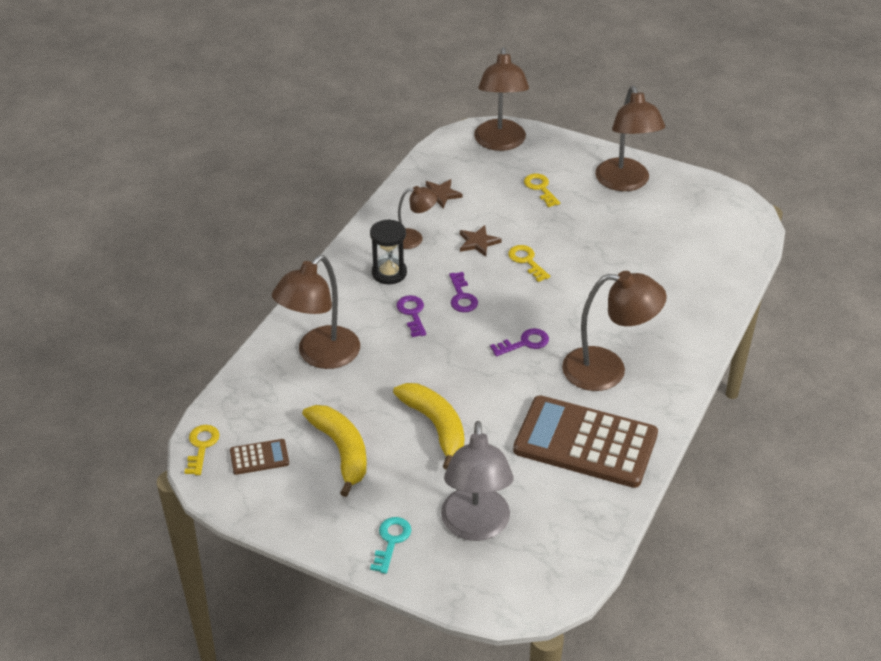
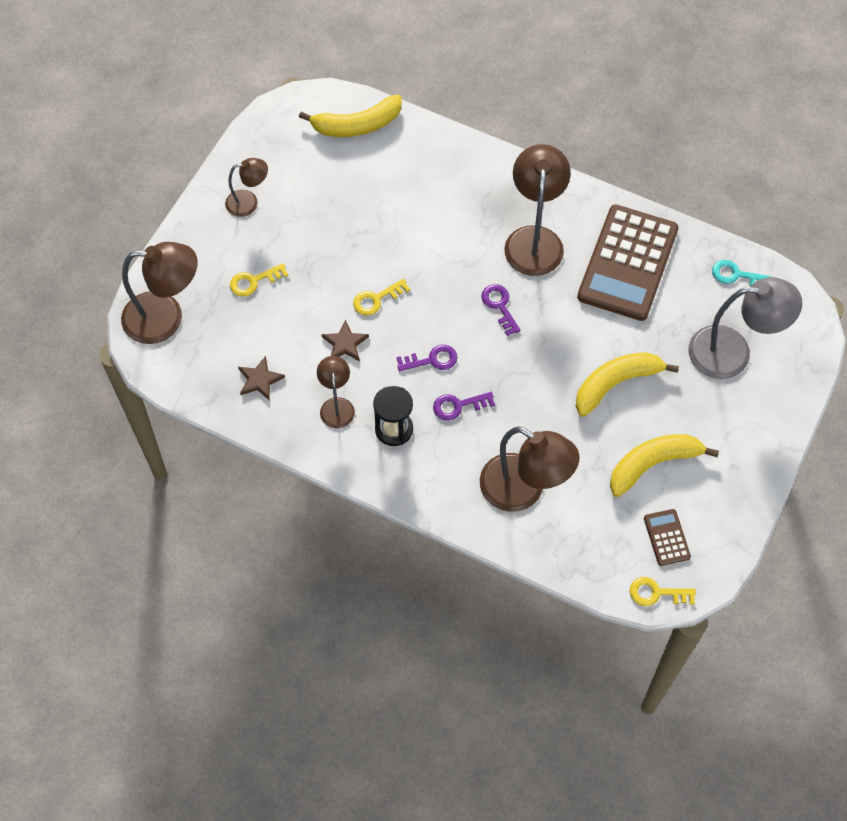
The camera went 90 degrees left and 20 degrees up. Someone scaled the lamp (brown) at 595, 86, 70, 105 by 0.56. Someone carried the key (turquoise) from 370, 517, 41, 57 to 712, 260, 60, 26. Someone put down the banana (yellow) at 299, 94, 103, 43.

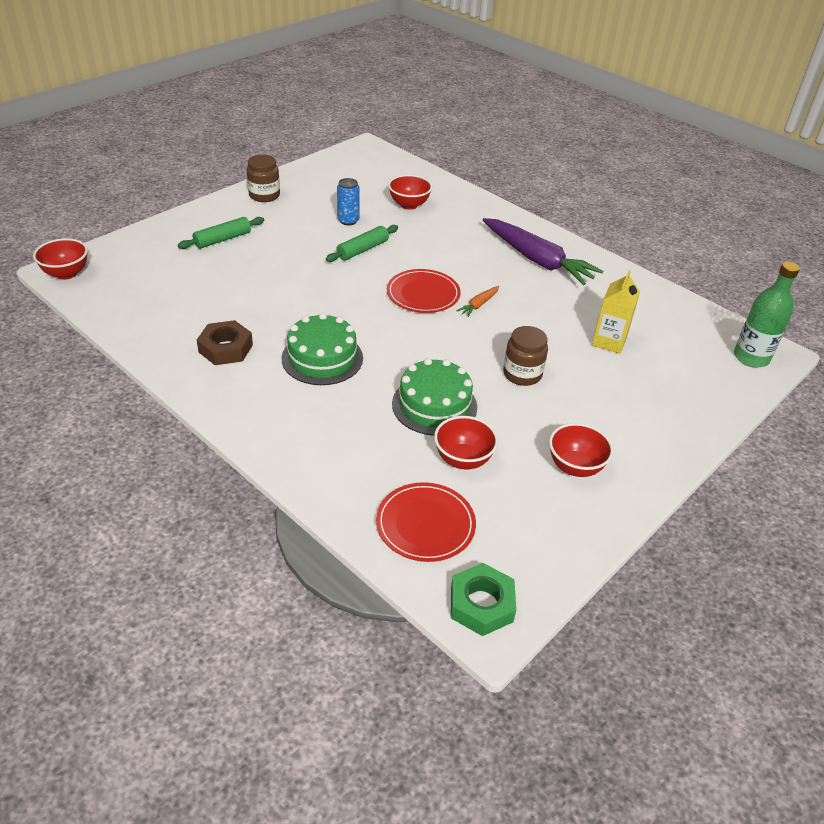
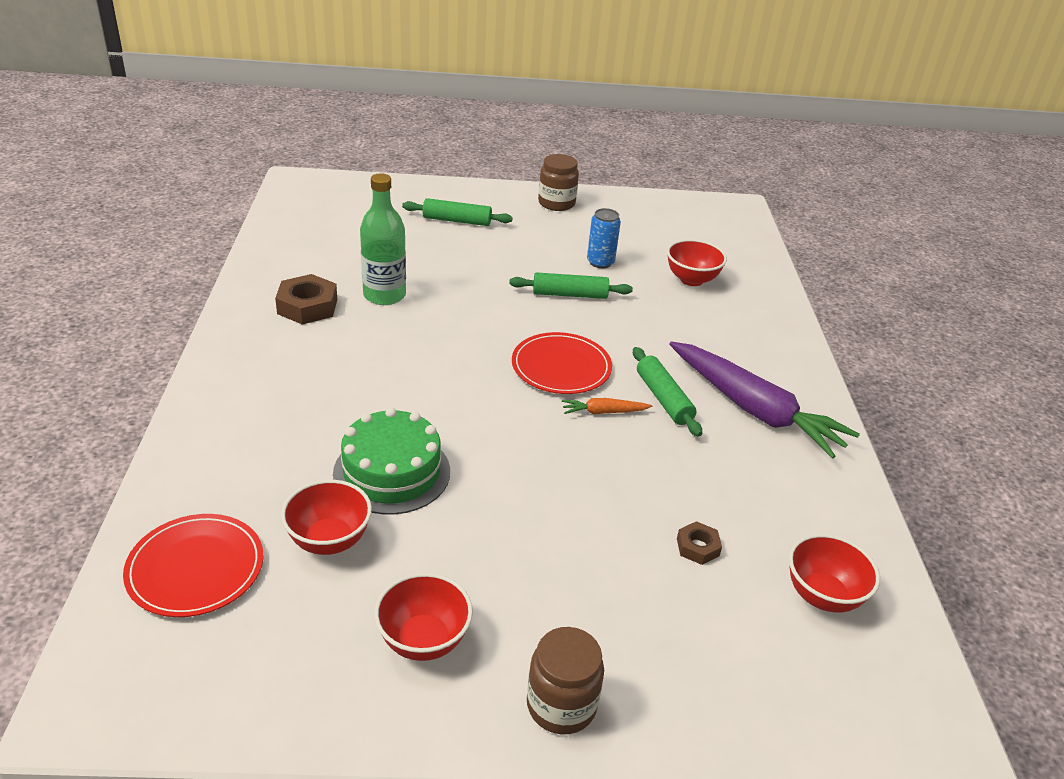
The camera went 45 degrees right and 5 degrees down. Someone rotated the carrot (purple) at 482, 218, 121, 67 by 45 degrees counterclockwise. Someone carried the bowl (red) from 33, 238, 55, 42 to 789, 534, 91, 79. Someone carried the bottle (green) from 734, 262, 66, 106 to 360, 173, 46, 132. Someone swapped the carton (yellow) at 592, 270, 48, 84 for the nut (brown) at 677, 521, 45, 44. Someone took away the cake (green) at 282, 313, 81, 72. Someone carried the jar (brown) from 503, 326, 45, 60 to 527, 627, 77, 107. Someone took away the nut (green) at 451, 563, 65, 73. Someone put down the rolling pin (green) at 633, 347, 69, 90.

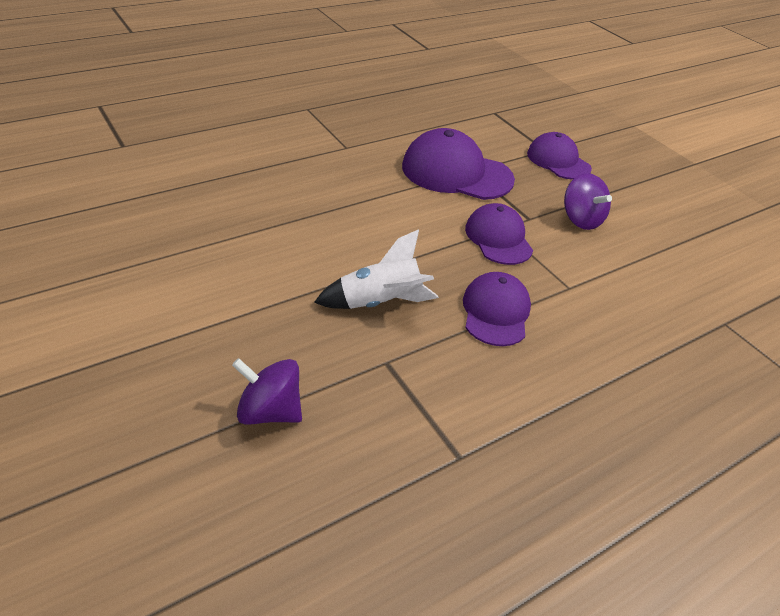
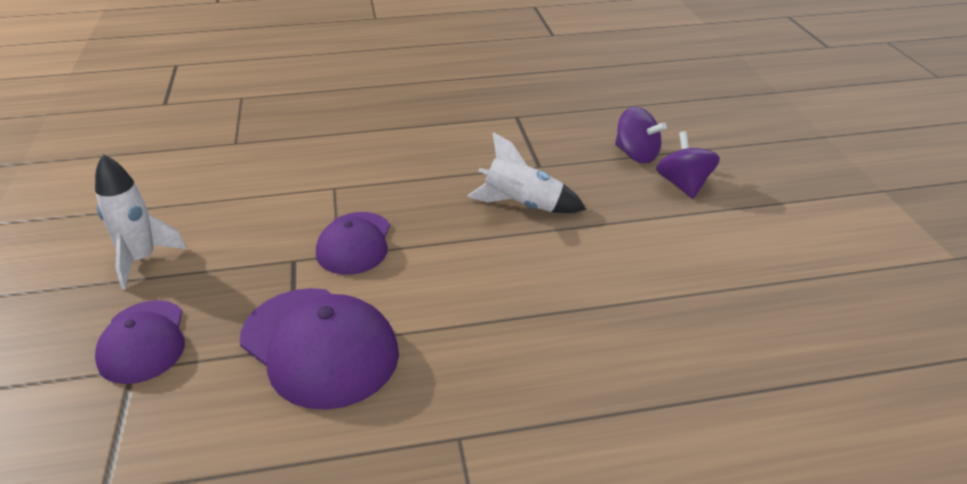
The camera went 155 degrees left and 5 degrees down. Someone carried the spinning top (purple) from 564, 173, 48, 57 to 656, 131, 64, 68. Someone took away the cap (purple) at 463, 272, 68, 74. Someone put down the rocket (white) at 95, 154, 92, 135.

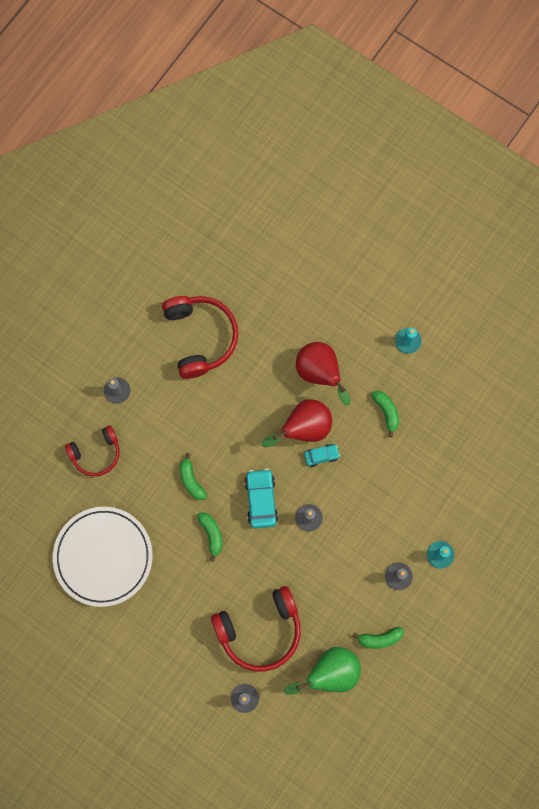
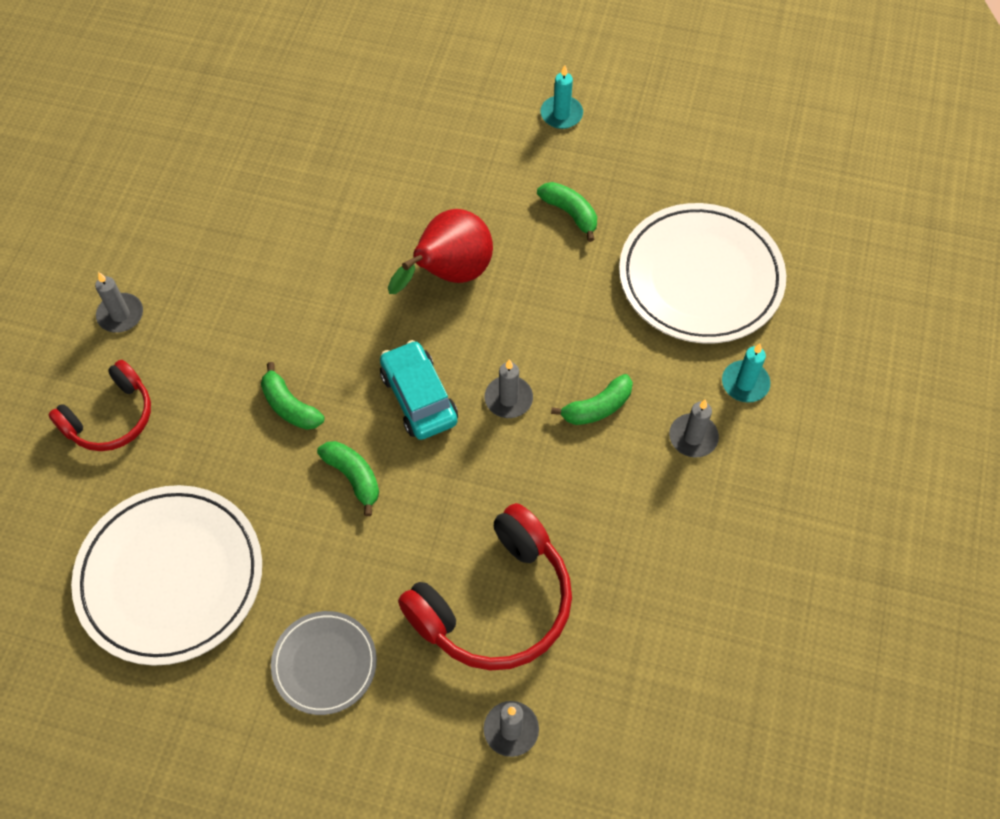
The camera went 20 degrees left and 15 degrees down. Someone took away the headphones (red) at 162, 296, 76, 83. Someone took away the pear (red) at 296, 342, 55, 64. Someone took away the car (turquoise) at 304, 444, 36, 23. Someone carried the banana (green) from 352, 627, 52, 22 to 551, 374, 82, 51. Someone took away the pear (green) at 284, 647, 77, 48. Someone put down the plate (white) at 619, 203, 167, 140. Someone put down the plate (grey) at 271, 611, 106, 104.

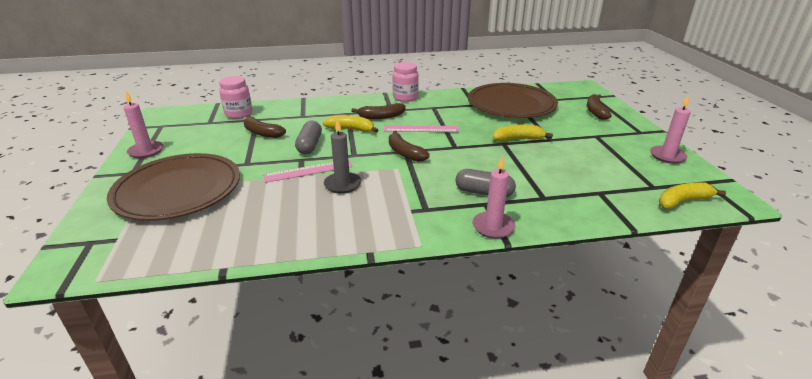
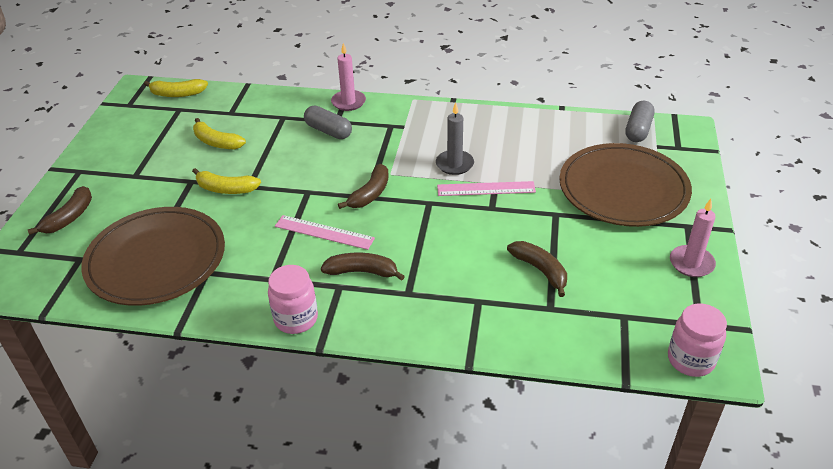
The camera went 160 degrees left and 10 degrees up. Someone carried the jar (pink) from 219, 76, 33, 43 to 668, 303, 59, 74. Someone took away the candle (pink) at 650, 96, 41, 68. Someone carried the banana (yellow) from 323, 115, 55, 18 to 193, 118, 53, 31. Someone carried the capsule (grey) from 295, 121, 27, 33 to 625, 101, 29, 41. Someone rotated the banana (brown) at 389, 131, 41, 31 by 45 degrees clockwise.

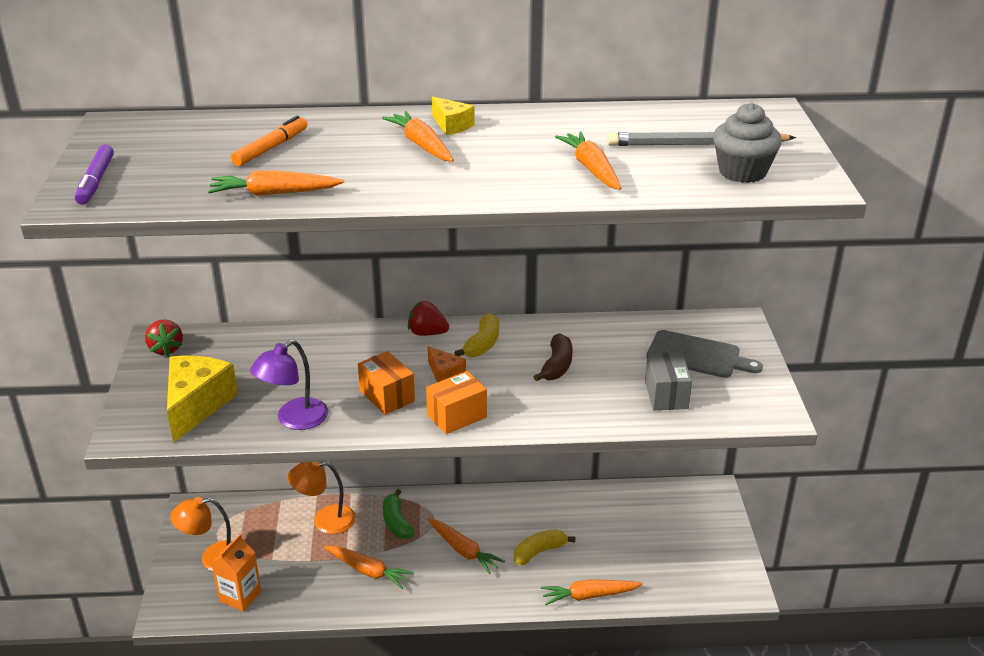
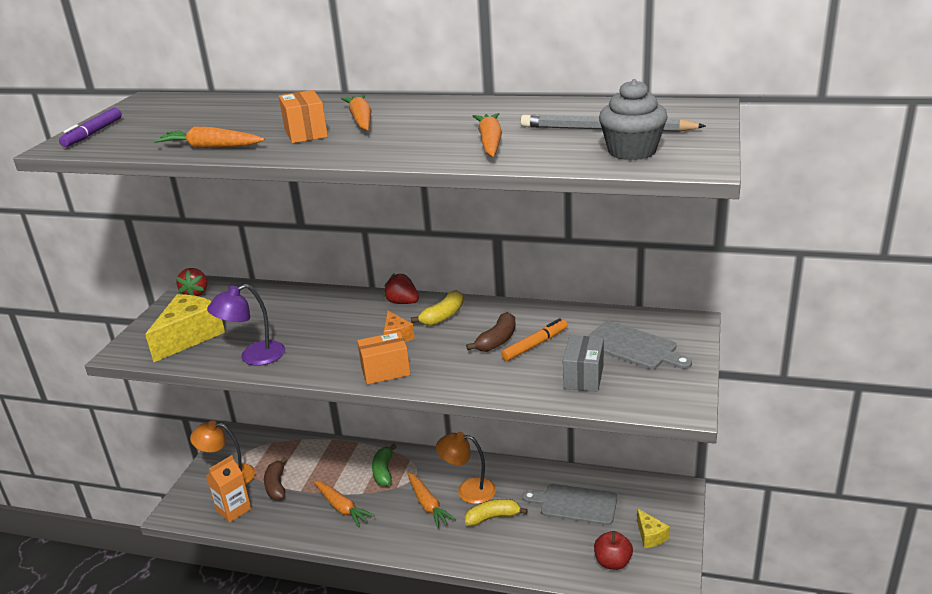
The camera went 20 degrees right and 5 degrees down. Someone carried the cheese (yellow) from 432, 96, 43, 39 to 637, 508, 33, 40. Someone carried the marker (orange) from 231, 116, 77, 50 to 501, 318, 66, 43. Someone carried the box (orange) from 358, 351, 57, 64 to 279, 90, 49, 53. Someone carried the lamp (orange) from 288, 462, 68, 72 to 436, 432, 60, 72. Someone took away the carrot (orange) at 541, 579, 102, 26. Someone put down the banana (brown) at 264, 457, 23, 43. Someone put down the cutting board (grey) at 522, 484, 95, 41. Someone put down the apple (red) at 594, 531, 39, 39.

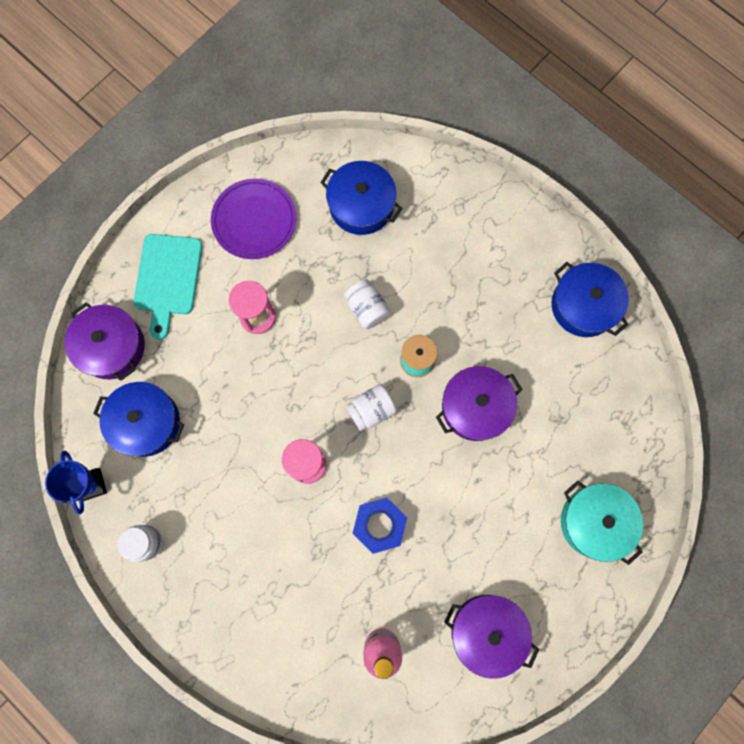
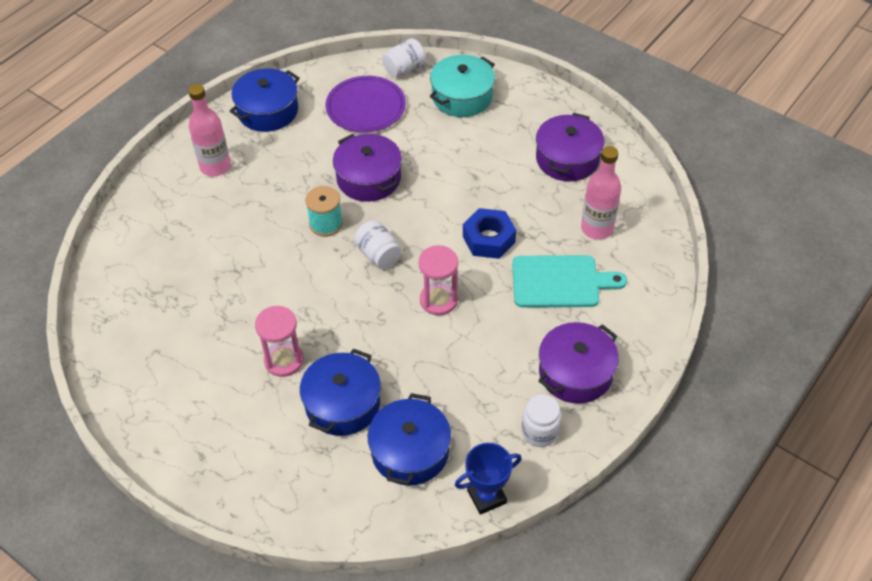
The camera went 95 degrees left and 25 degrees down. Someone carried the pot (blue) from 320, 161, 82, 74 to 300, 349, 81, 87. Someone carried the plate (purple) from 211, 179, 85, 80 to 325, 76, 81, 56. Someone carried the cutting board (turquoise) from 134, 234, 68, 106 to 512, 255, 115, 53. Someone carried the jar (white) from 344, 279, 47, 50 to 382, 38, 44, 40. Someone carried the pot (purple) from 65, 302, 80, 79 to 538, 322, 81, 82. Someone put down the bottle (pink) at 188, 84, 43, 93.

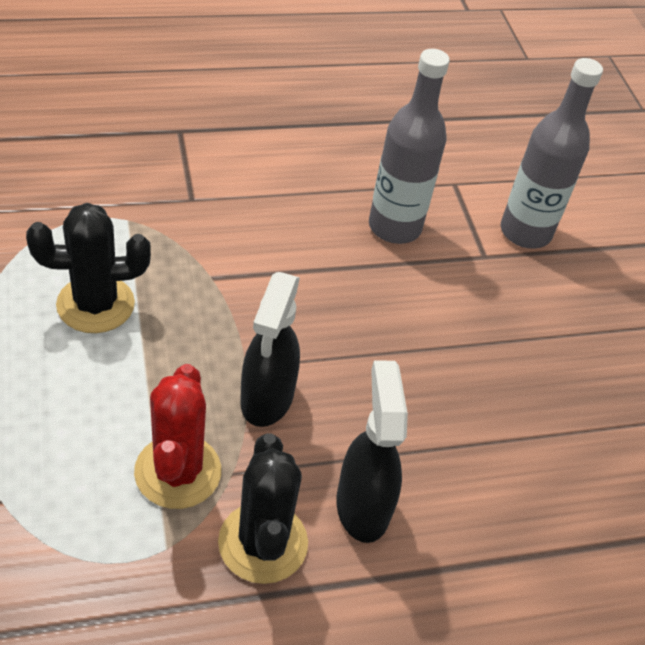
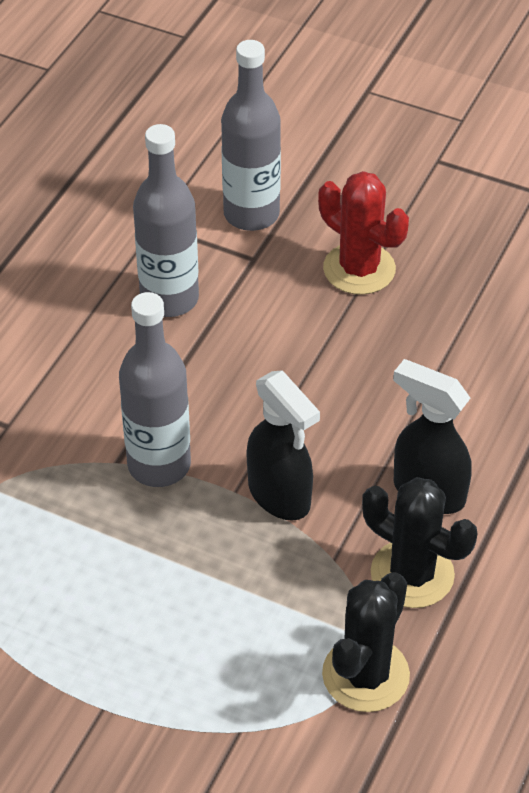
The camera went 45 degrees left and 0 degrees up. Someone carried the cactus (black) from 26, 203, 125, 130 to 322, 572, 88, 140. Someone carried the cactus (red) from 134, 364, 87, 145 to 318, 171, 91, 124. Someone put down the bottle (grey) at 119, 292, 72, 195.

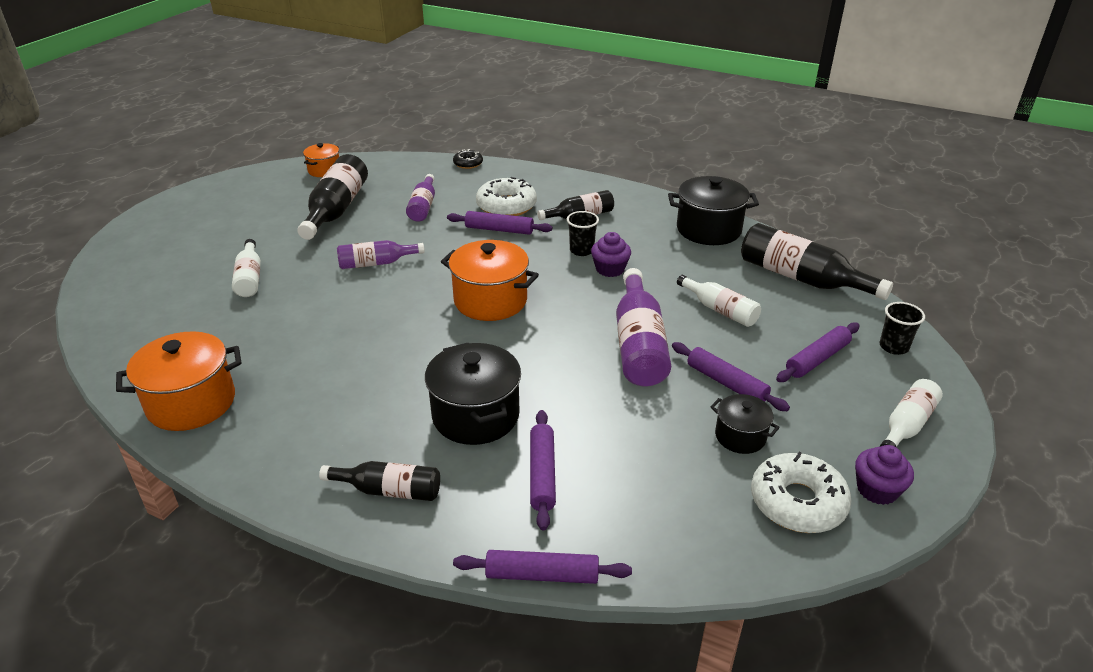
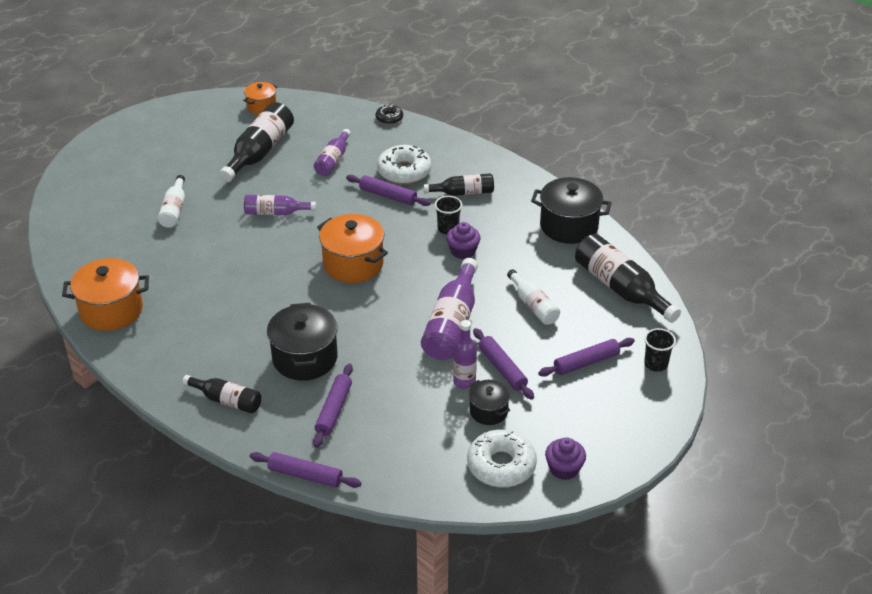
The camera went 15 degrees right and 5 degrees up. Someone took away the bottle (white) at 880, 379, 63, 68. Someone put down the bottle (purple) at 453, 320, 24, 69.

